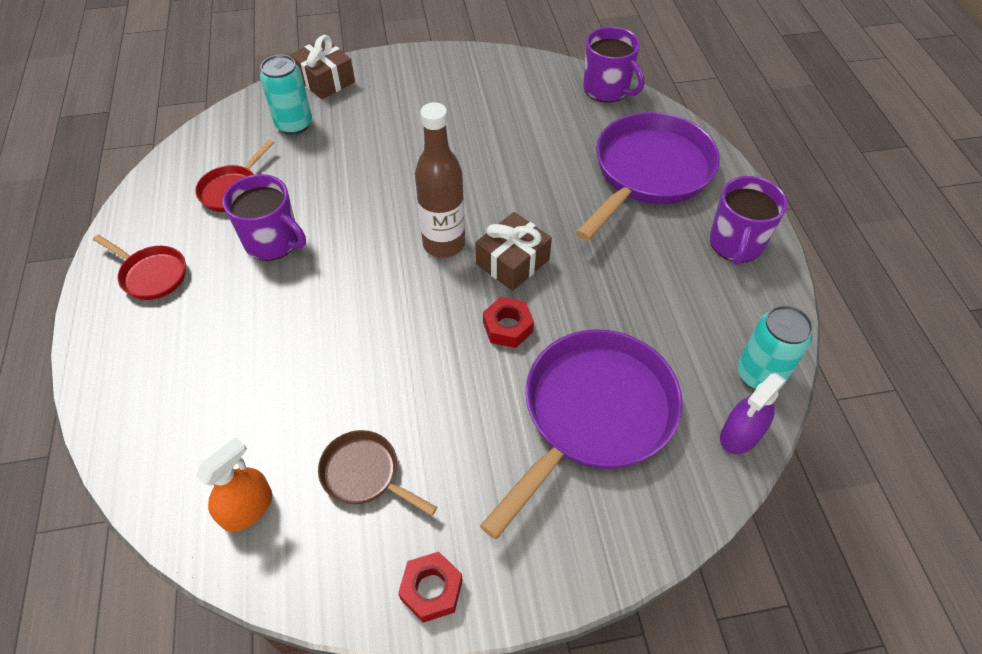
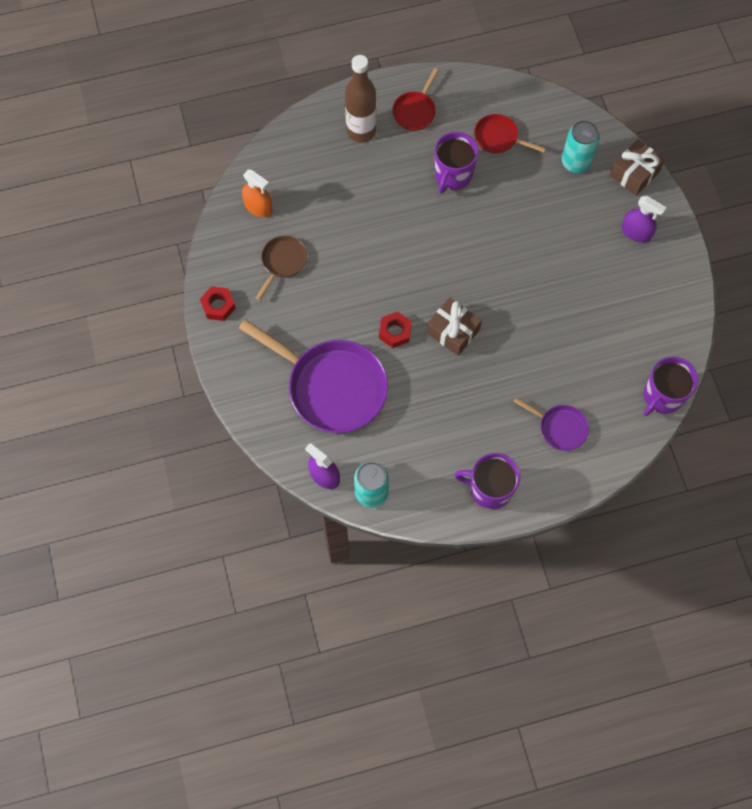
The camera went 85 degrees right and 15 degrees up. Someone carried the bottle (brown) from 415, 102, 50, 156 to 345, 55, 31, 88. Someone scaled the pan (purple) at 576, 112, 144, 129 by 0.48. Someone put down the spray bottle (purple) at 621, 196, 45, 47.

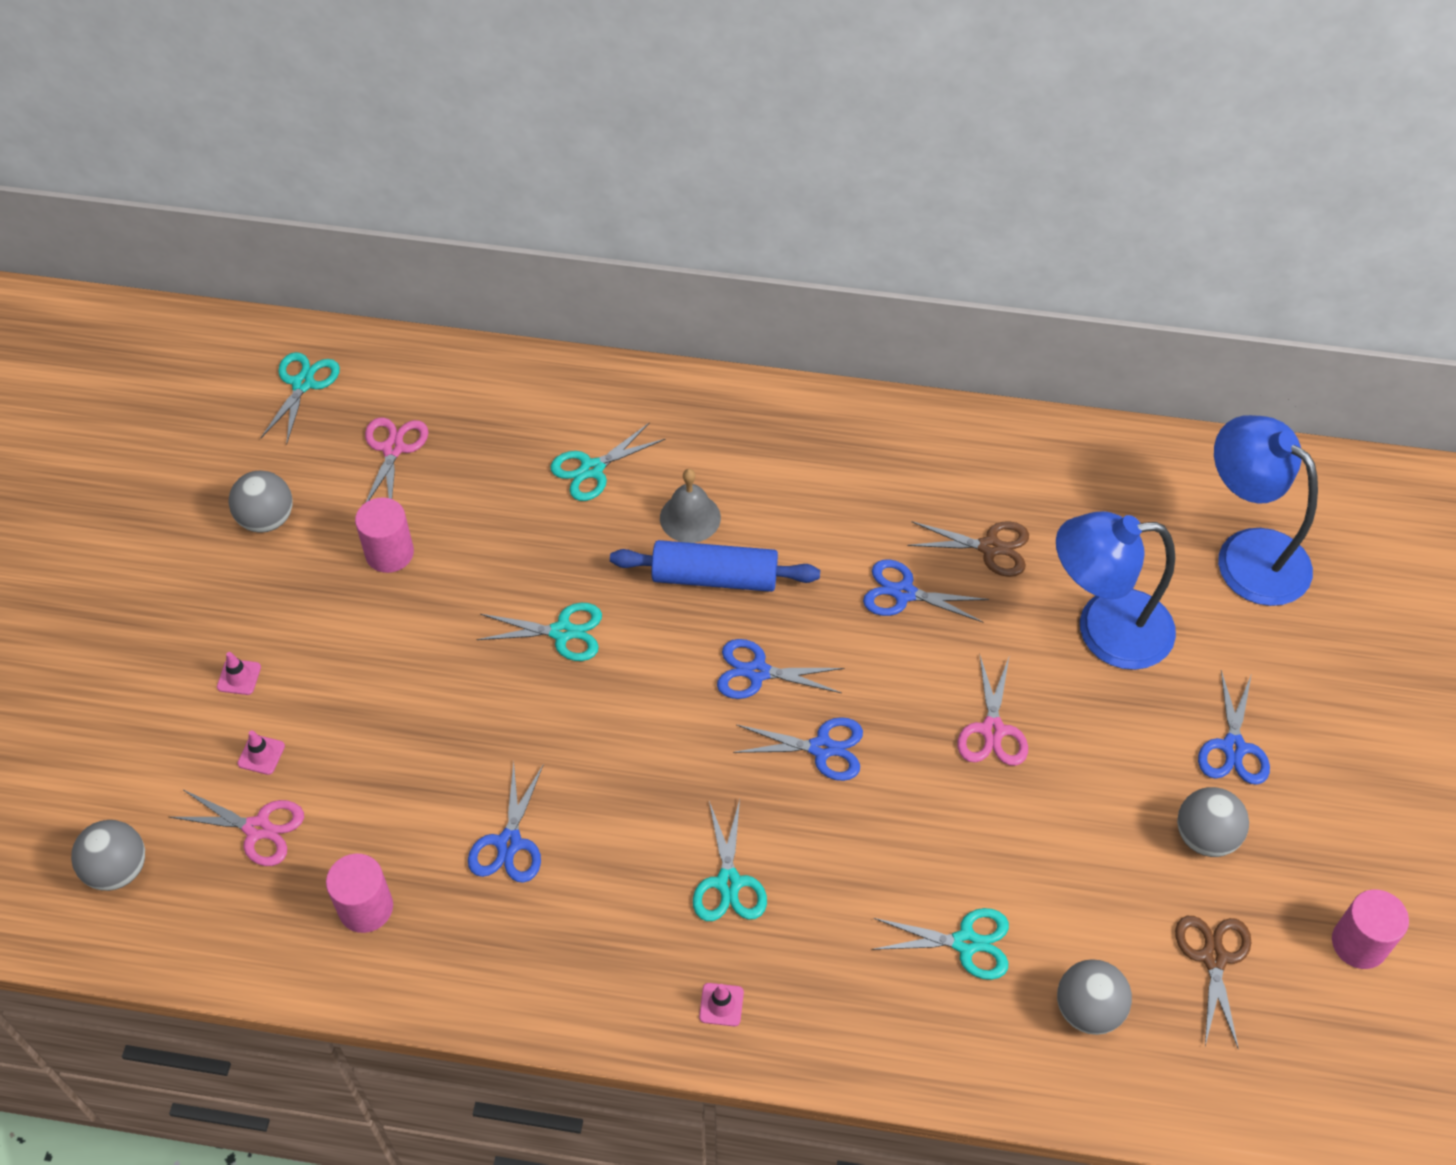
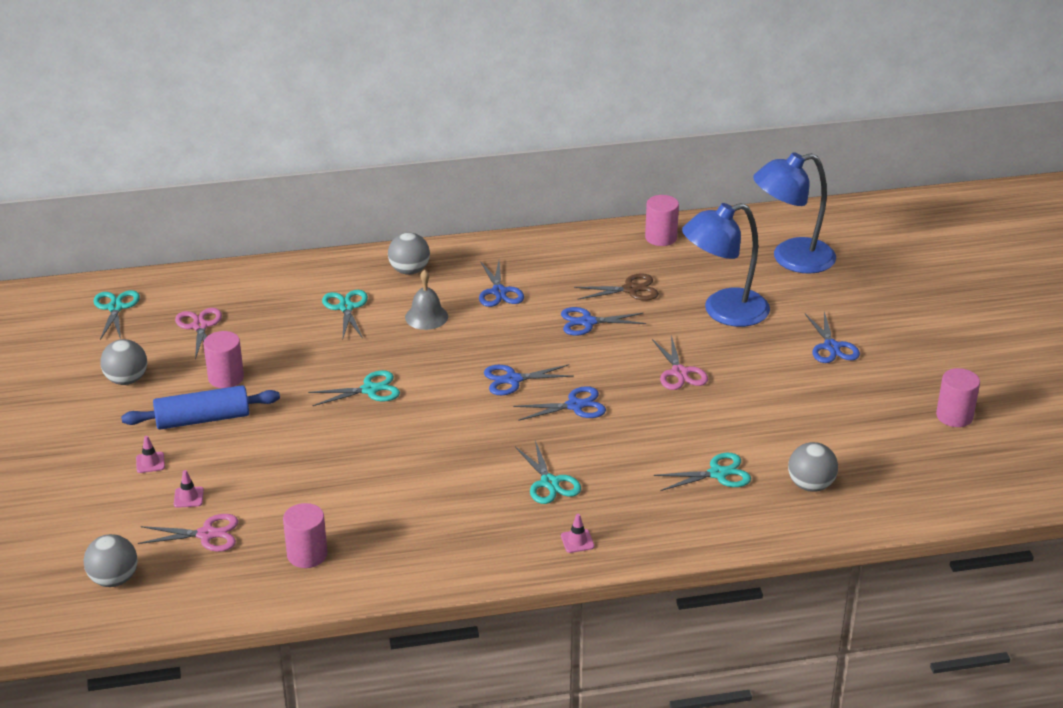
The camera went 20 degrees left and 20 degrees down. Someone rotated the lamp (blue) at 1214, 415, 104, 191 by 45 degrees counterclockwise. Someone rotated the scissors (turquoise) at 550, 422, 115, 79 by 135 degrees clockwise. Someone carried the rolling pin (blue) from 610, 540, 210, 52 to 121, 385, 159, 45. Someone carried the scissors (blue) from 468, 762, 76, 121 to 479, 261, 45, 46. Someone carried the ball (grey) from 1177, 787, 72, 70 to 388, 232, 42, 43. Someone took away the scissors (brown) at 1175, 916, 76, 134. Someone put down the cylinder (pink) at 645, 195, 34, 51.

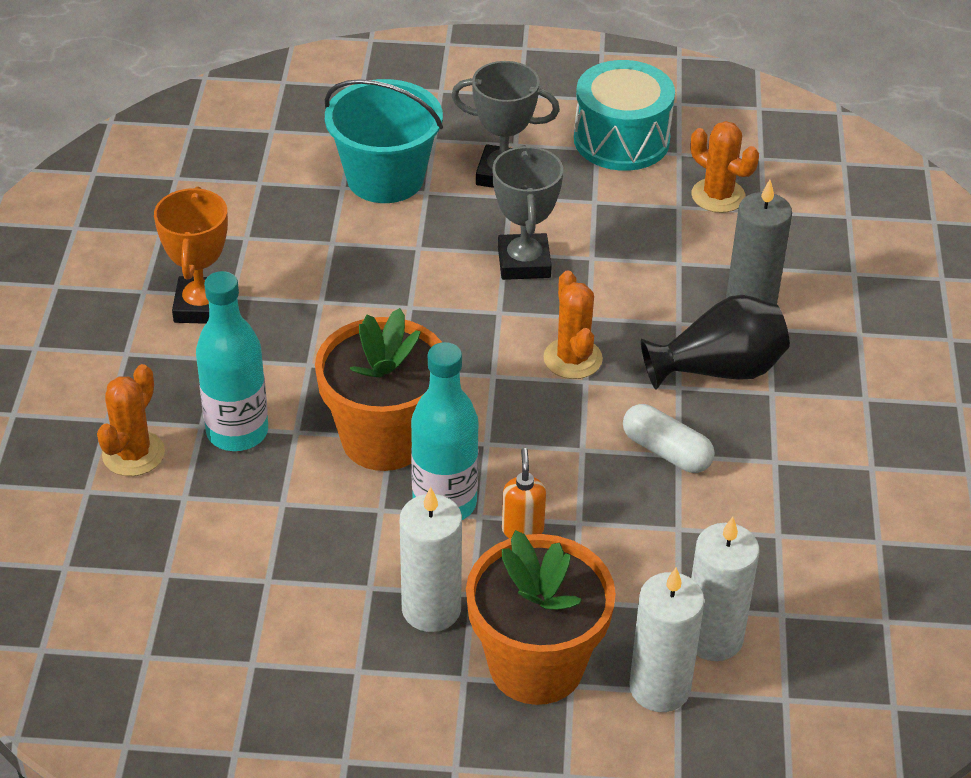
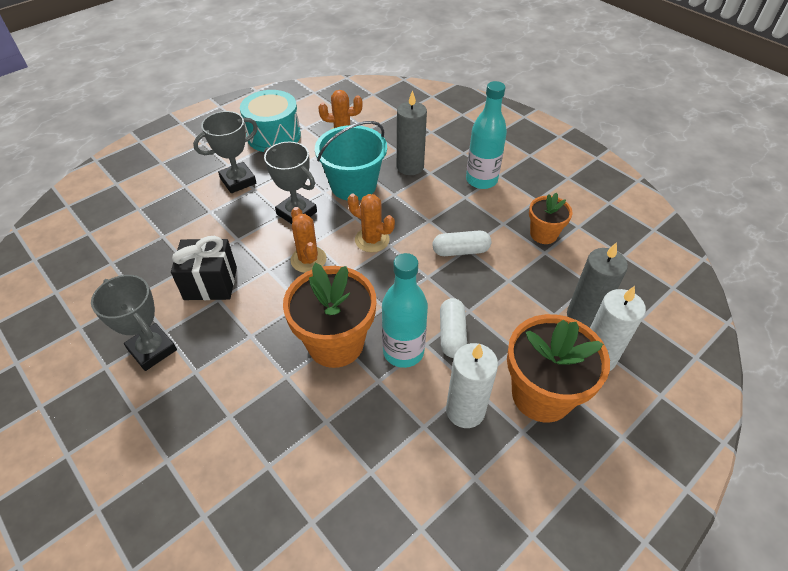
The camera went 45 degrees left and 5 degrees up. Someone carried the bucket (turquoise) from 325, 79, 118, 124 to 315, 121, 72, 80. Someone repainted the trophy (orange) at 154, 186, 74, 138, which became the trophy (grey) at 91, 275, 86, 96. Someone carried the bottle (turquoise) from 196, 271, 72, 180 to 466, 81, 41, 108. Someone took away the vase (black) at 641, 295, 149, 95. Someone carried the cactus (orange) from 97, 364, 68, 112 to 290, 207, 37, 66. Someone swapped the soap dispenser (orange) at 502, 448, 44, 90 for the capsule (white) at 440, 298, 27, 60. Someone repainted the candle (white) at 691, 517, 69, 144, which became the candle (grey) at 567, 242, 61, 86. Someone put down the flower pot (orange) at 529, 193, 44, 51. Someone put down the gift (black) at 171, 236, 66, 64.

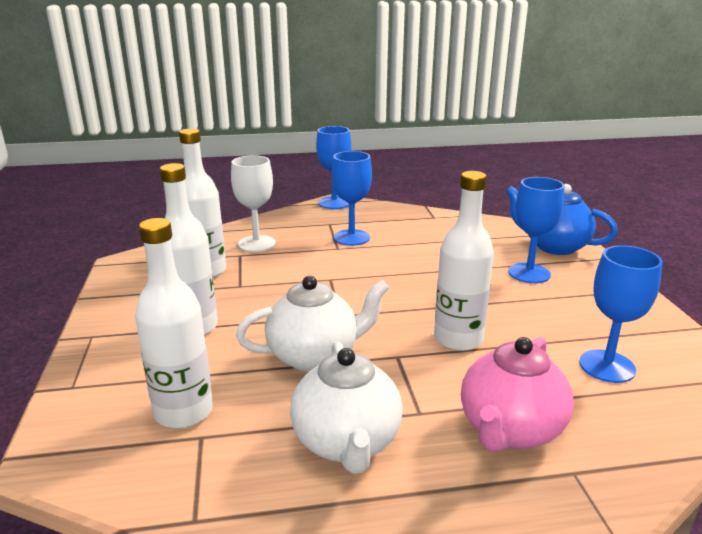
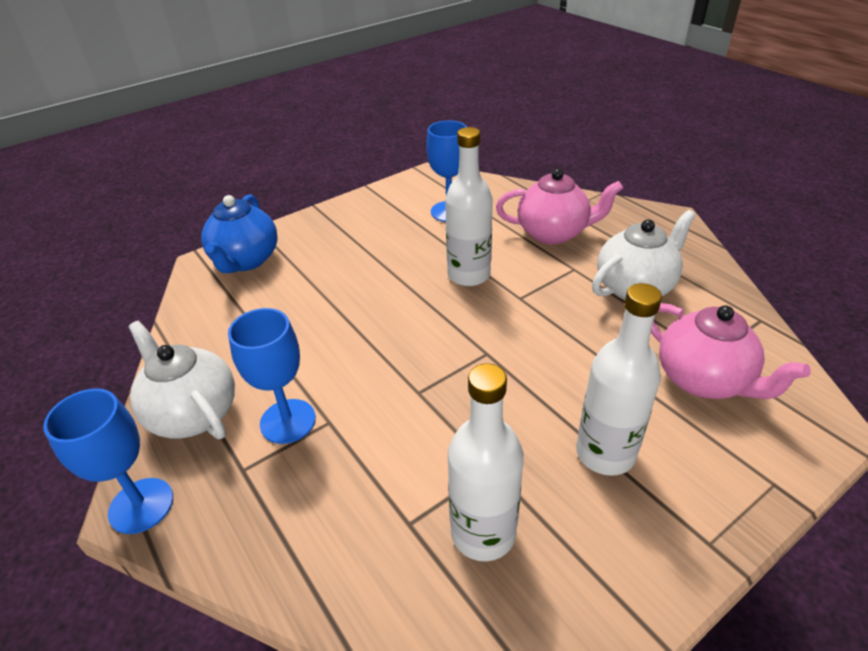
The camera went 115 degrees left and 15 degrees up. Someone took away the goblet (white) at 231, 155, 45, 97. Someone took away the goblet (blue) at 508, 177, 56, 106. Someone swapped the bottle (white) at 135, 218, 78, 210 for the teapot (pink) at 651, 303, 160, 96. Someone carried the teapot (white) from 236, 276, 153, 96 to 128, 321, 107, 118.

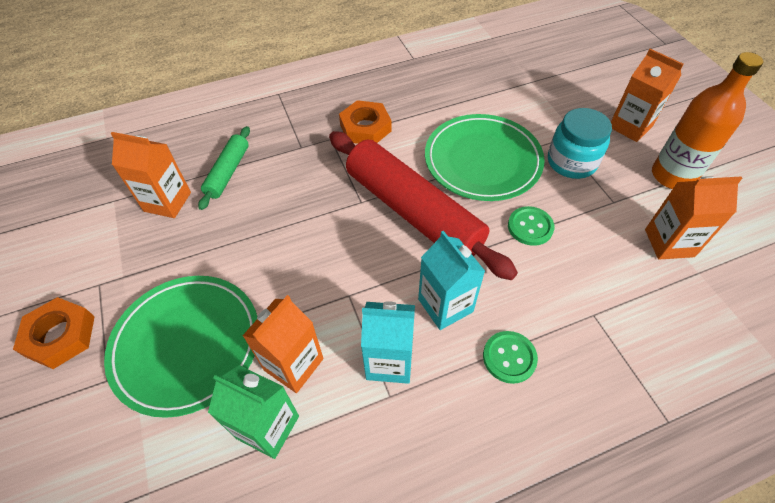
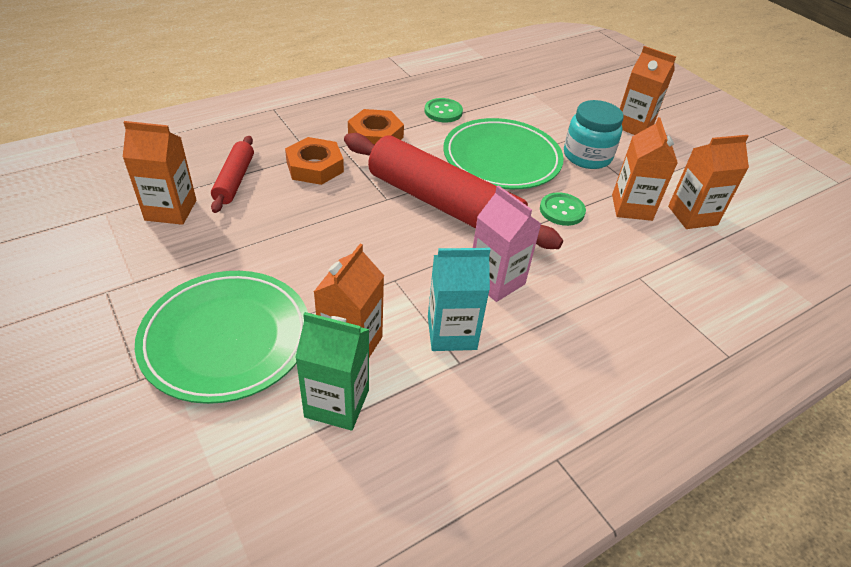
The camera went 15 degrees left and 10 degrees down. Someone took away the bottle (orange) at 652, 52, 111, 137. Someone repainted the rolling pin (green) at 198, 126, 52, 84, which became the rolling pin (red) at 211, 136, 43, 77. Someone repainted the carton (turquoise) at 418, 231, 67, 99, which became the carton (pink) at 473, 185, 68, 117. Someone carried the nut (orange) from 13, 297, 82, 72 to 285, 137, 59, 48. Someone carried the button (green) from 483, 331, 55, 53 to 424, 98, 39, 24. Someone put down the carton (orange) at 612, 117, 66, 104.

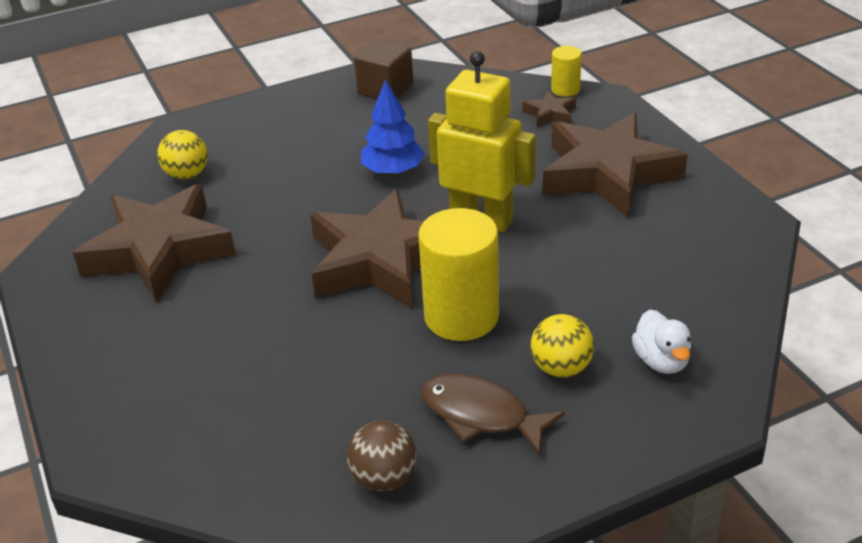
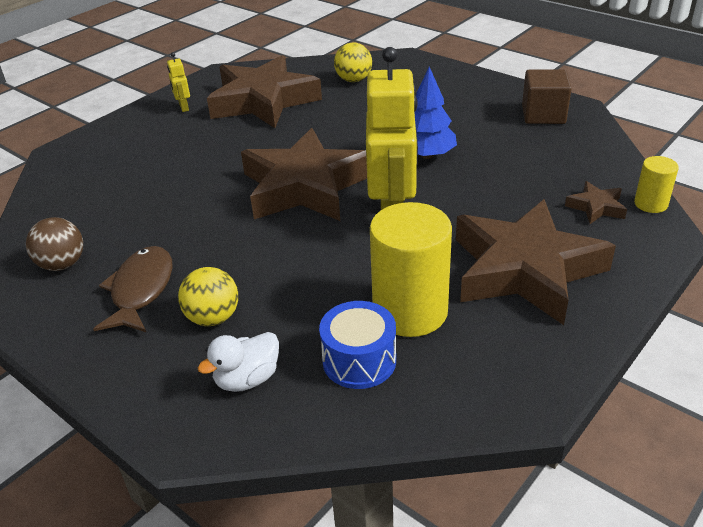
The camera went 65 degrees right and 0 degrees up. Someone carried the cylinder (yellow) from 418, 208, 81, 133 to 370, 202, 82, 135. Someone put down the robot (yellow) at 167, 52, 23, 60. Someone put down the drum (blue) at 319, 301, 77, 88.

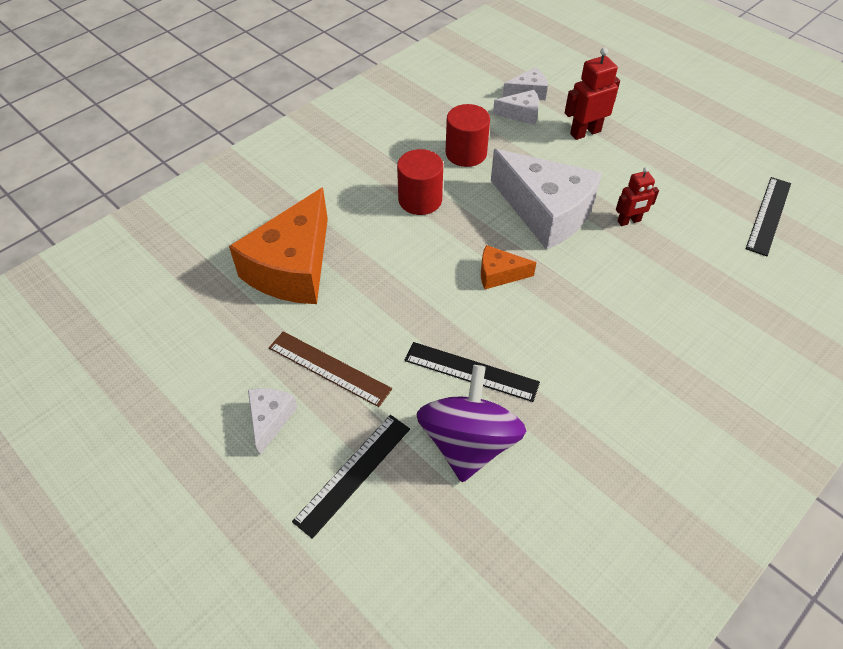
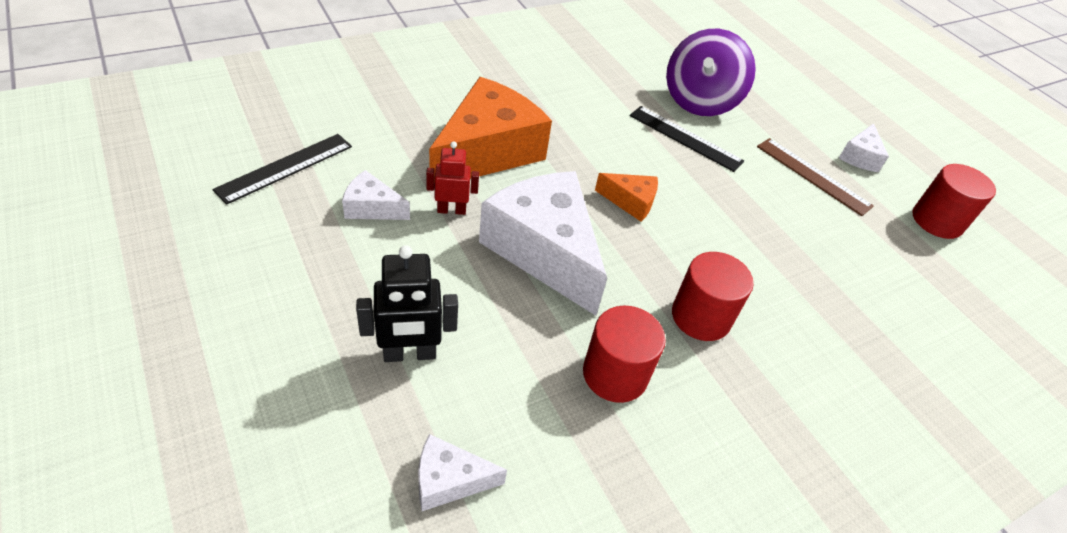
The camera went 170 degrees left and 5 degrees down. Someone repainted the robot (red) at 565, 47, 55, 93, which became the robot (black) at 356, 245, 102, 117. Someone carried the cheese (white) from 493, 90, 46, 35 to 342, 170, 68, 50. Someone carried the cheese (orange) from 229, 187, 99, 117 to 429, 77, 123, 111. Someone took away the ruler (black) at 292, 415, 118, 124. Someone put down the cylinder (red) at 912, 164, 84, 75.

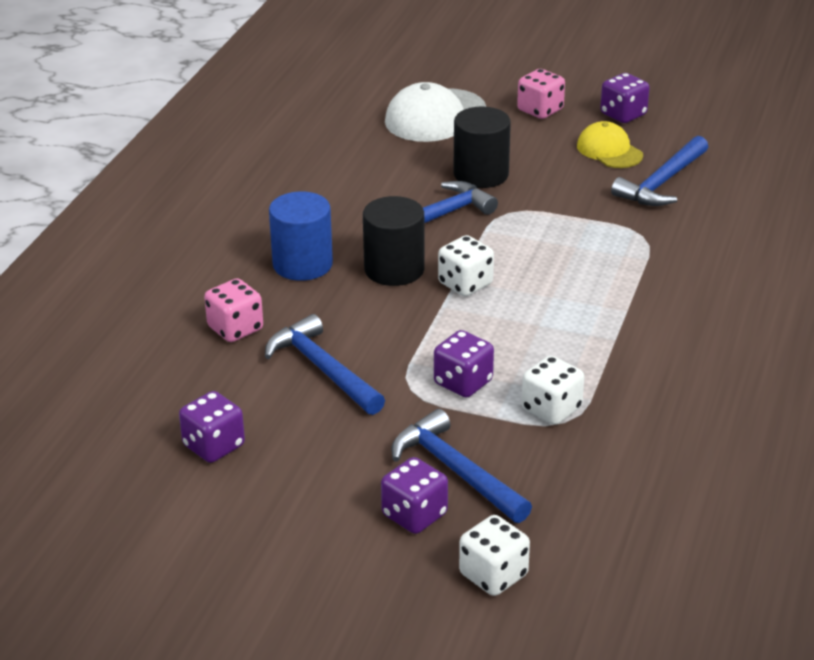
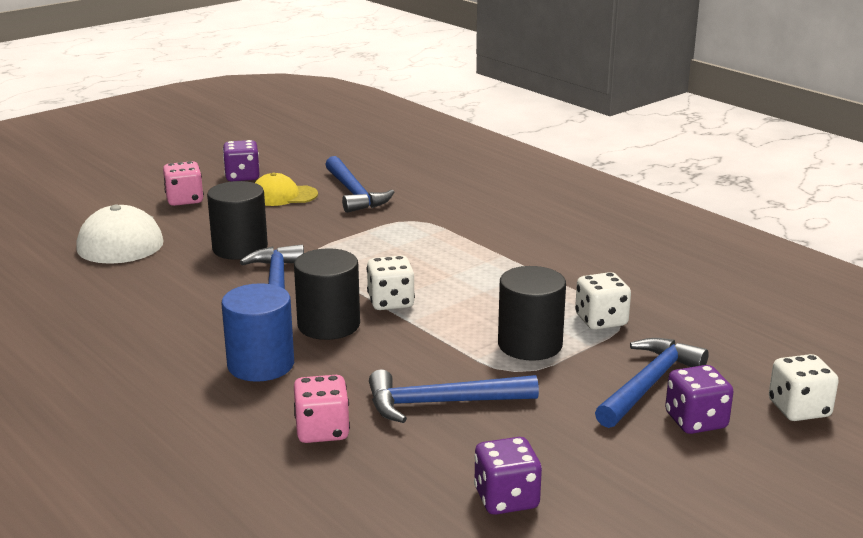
The camera went 60 degrees left and 10 degrees down. Someone swapped the dice (purple) at 434, 330, 60, 68 for the cylinder (black) at 498, 266, 68, 95. Someone rotated the hammer (blue) at 392, 409, 140, 114 by 135 degrees clockwise.

